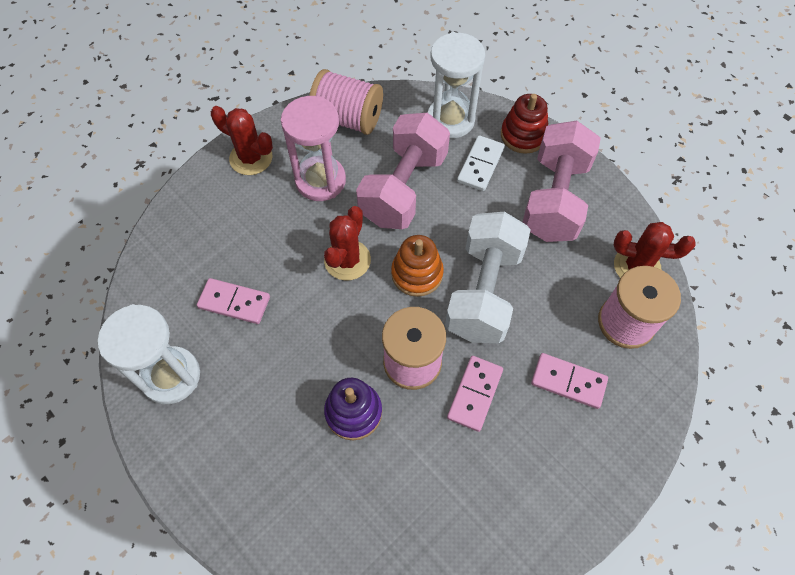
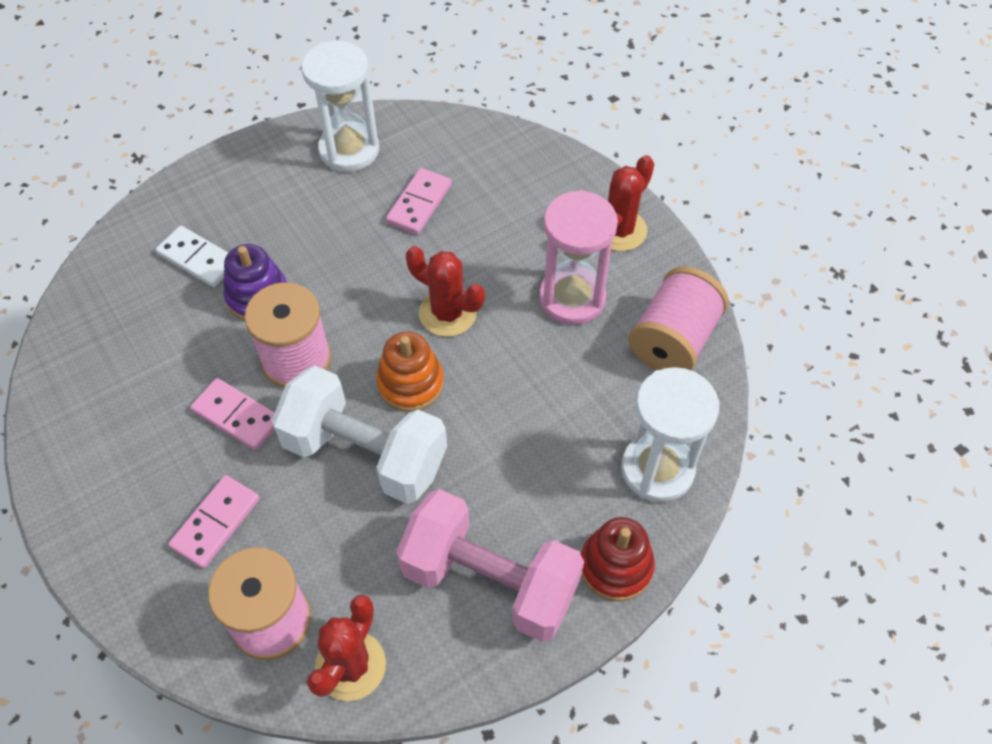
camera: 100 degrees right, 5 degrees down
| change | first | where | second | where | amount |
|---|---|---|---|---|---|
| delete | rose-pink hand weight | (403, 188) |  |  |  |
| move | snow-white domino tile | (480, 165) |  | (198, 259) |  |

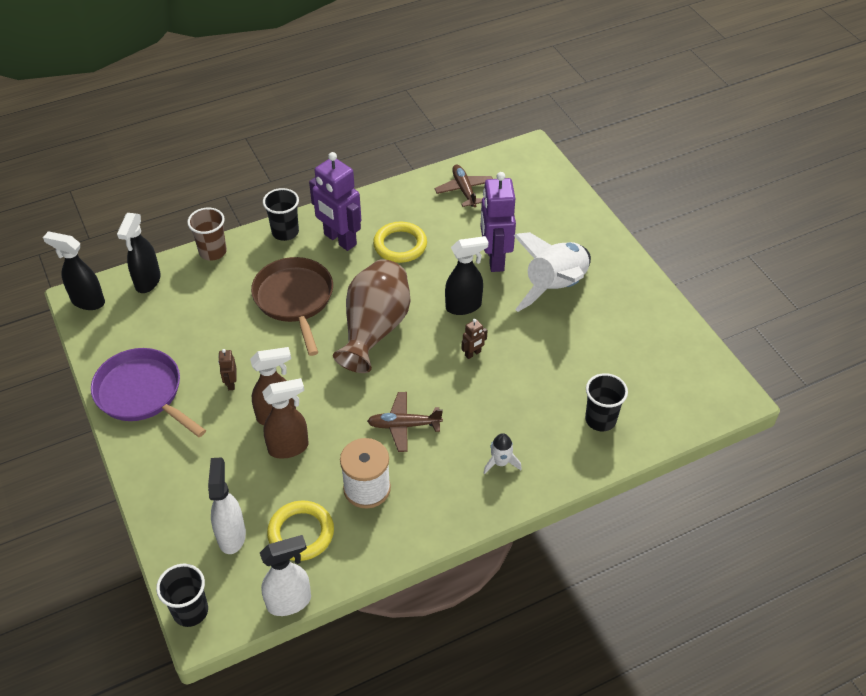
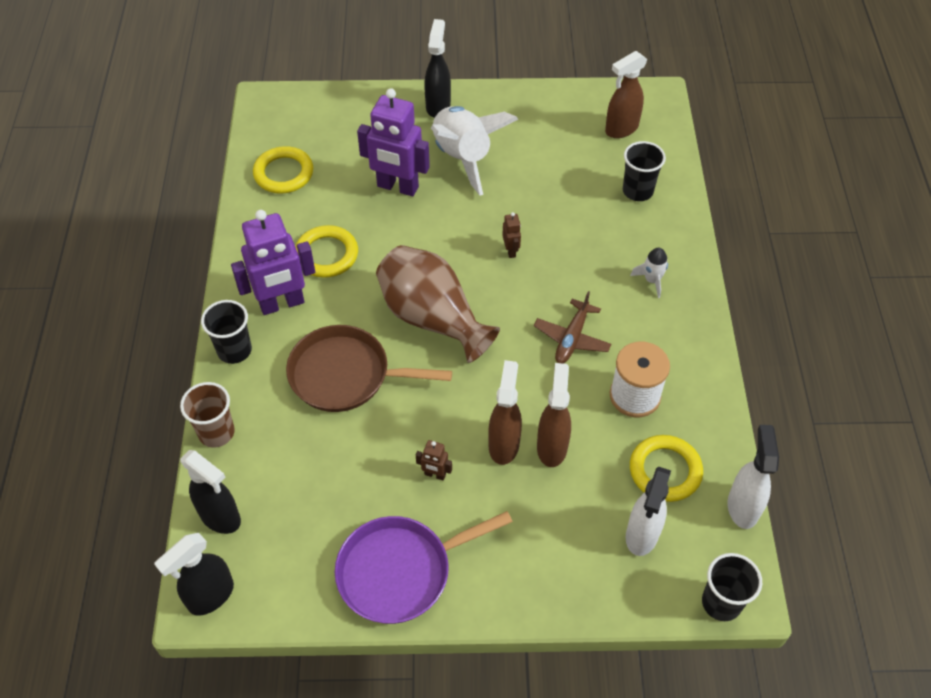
camera: 65 degrees left, 5 degrees up
| change | first | where | second | where | amount |
|---|---|---|---|---|---|
| rotate | snow-white spray bottle | (231, 535) |  | (641, 535) | 90 degrees counterclockwise |
| replace | dark brown plane | (464, 190) | bright yellow hoop | (284, 173) |  |
| move | jet-black spray bottle | (464, 306) |  | (438, 106) |  |
| insert |  |  | dark brown spray bottle | (621, 129) |  |

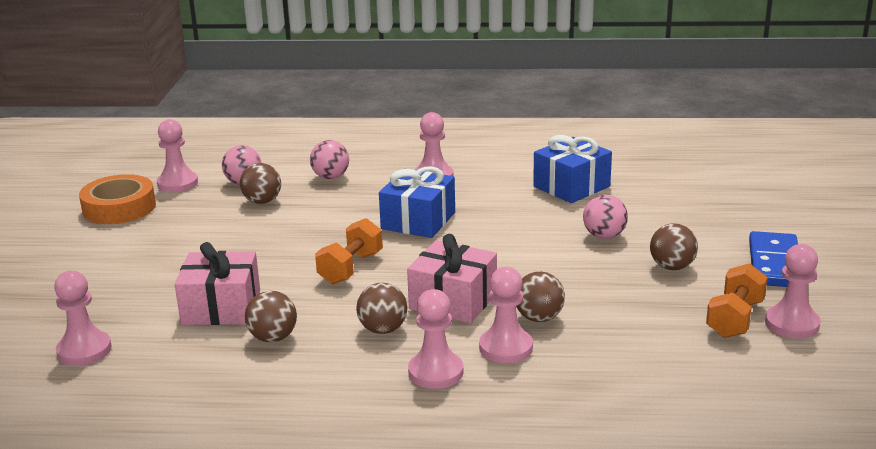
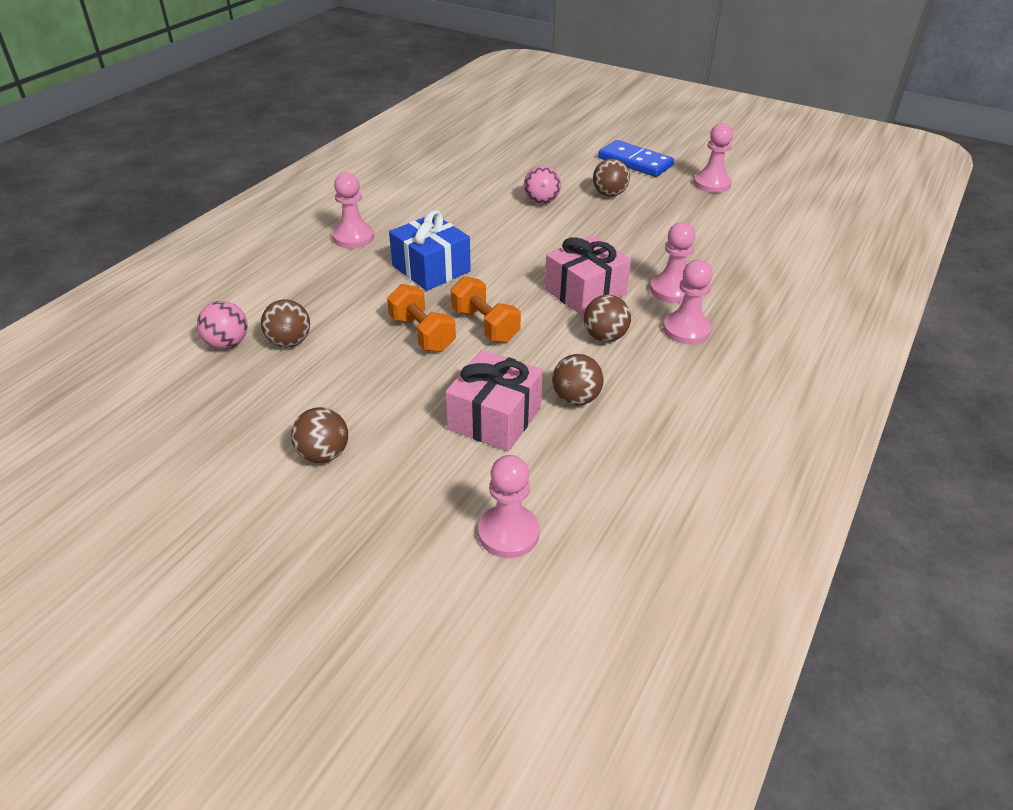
camera: 65 degrees left, 15 degrees up
| change | first | where | second | where | amount |
|---|---|---|---|---|---|
| delete | orange roll of tape | (119, 208) |  |  |  |
| delete | rose-pink game pawn | (177, 183) |  |  |  |
| delete | rose-pink sphere | (330, 177) |  |  |  |
| move | dark brown sphere | (539, 318) |  | (323, 454) |  |
| delete | royal blue wrapped gift | (571, 186) |  |  |  |
| move | orange hand weight | (735, 319) |  | (422, 334) |  |

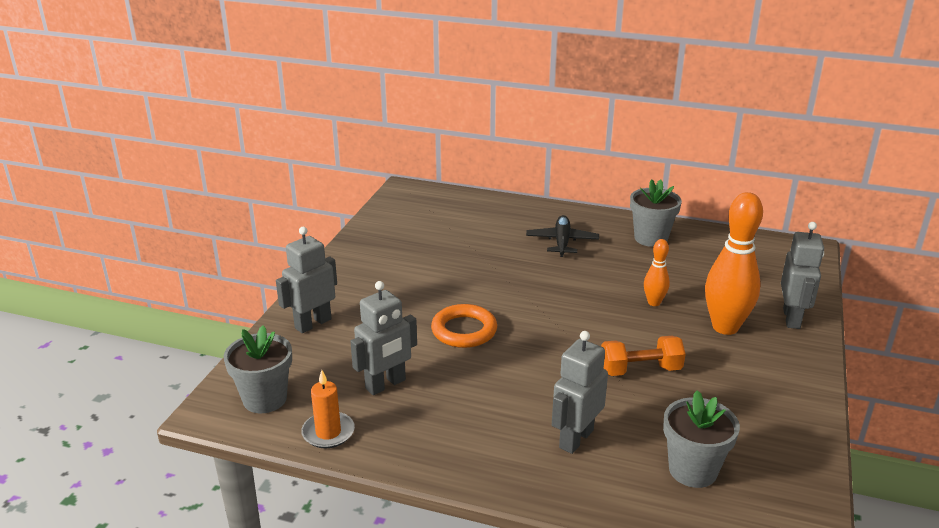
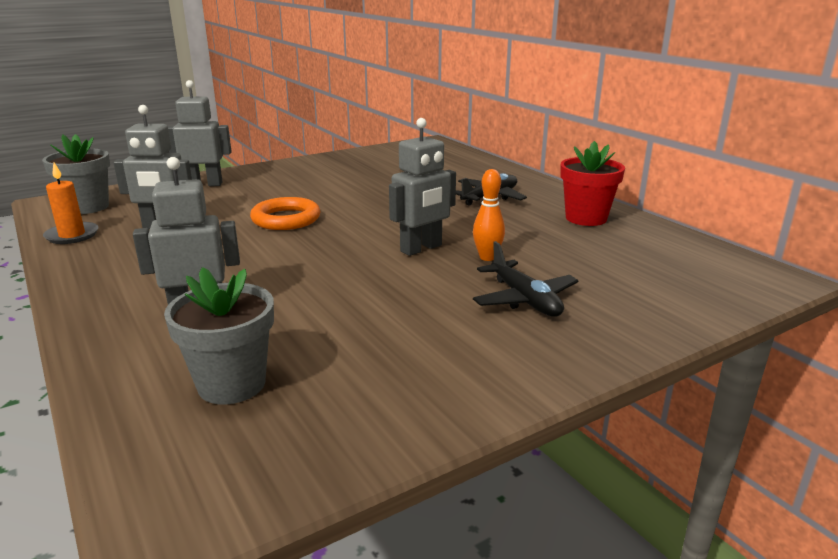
camera: 40 degrees right, 5 degrees down
| change | first | where | second | where | amount |
|---|---|---|---|---|---|
| delete | orange hand weight | (640, 370) |  |  |  |
| recolor | grey plant pot | (651, 238) | scarlet plant pot | (586, 218) |  |
| replace | orange bowling pin | (725, 327) | jet-black plane | (524, 299) |  |
| move | grey toy robot | (792, 318) |  | (421, 248) |  |

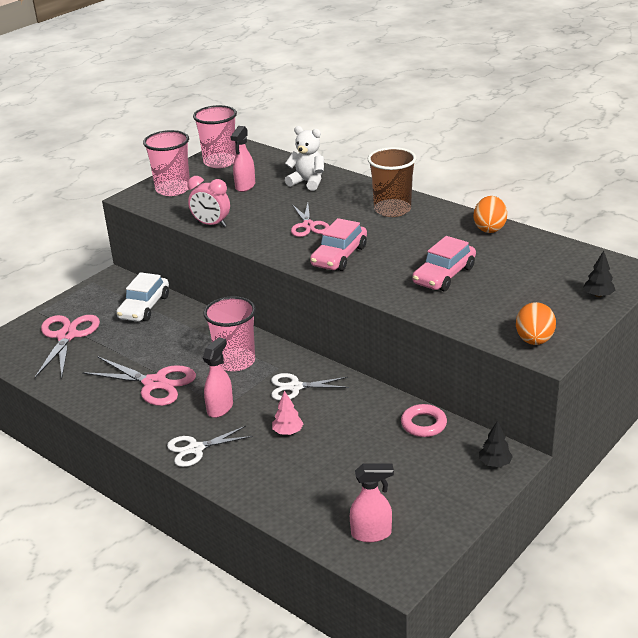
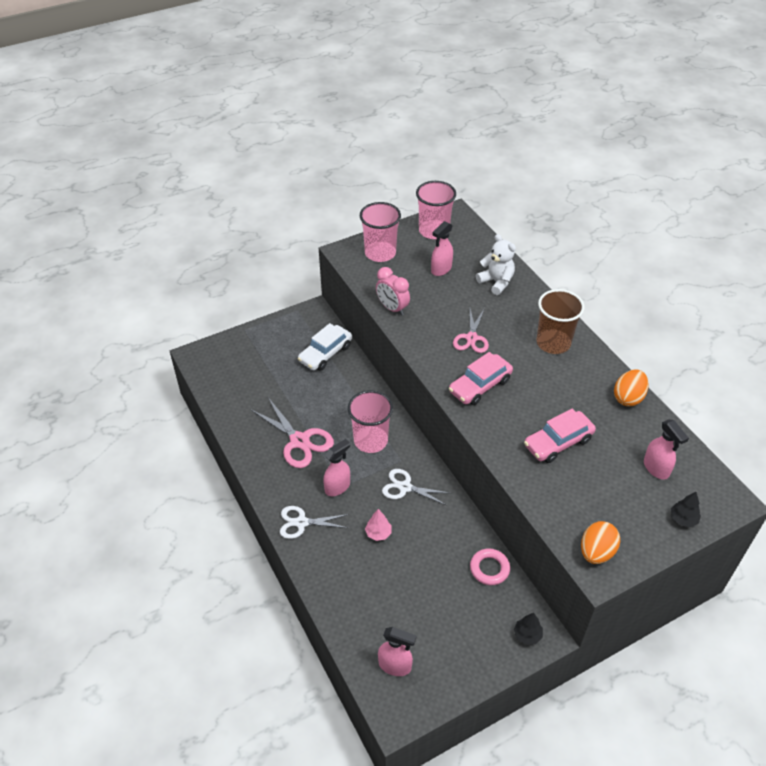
camera: 20 degrees right, 15 degrees up
| change | first | where | second | where | amount |
|---|---|---|---|---|---|
| delete | rose-pink pair of scissors | (67, 336) |  |  |  |
| insert |  |  | rose-pink spray bottle | (656, 468) |  |

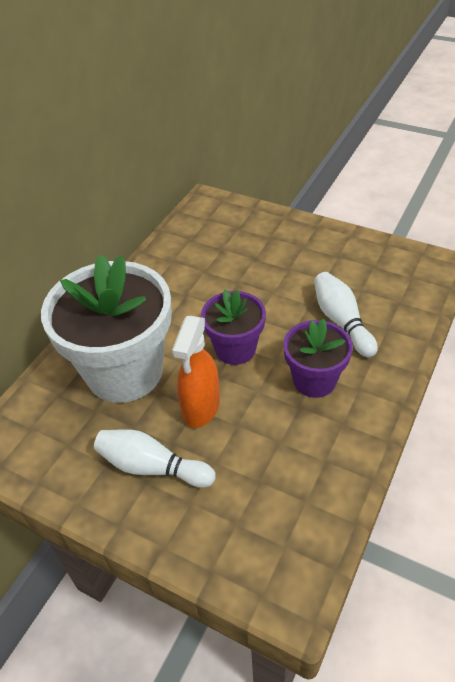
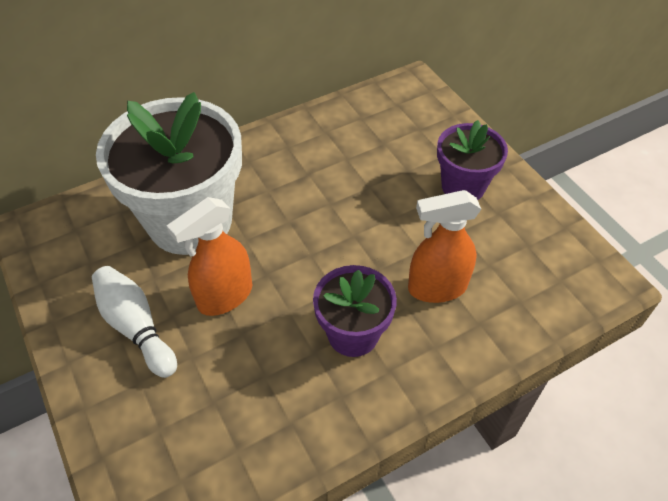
camera: 30 degrees right, 5 degrees up
| change | first | where | second | where | amount |
|---|---|---|---|---|---|
| move | purple plant pot | (235, 349) |  | (463, 186) |  |
| replace | snow-white bowling pin | (341, 321) | orange spray bottle | (436, 287) |  |

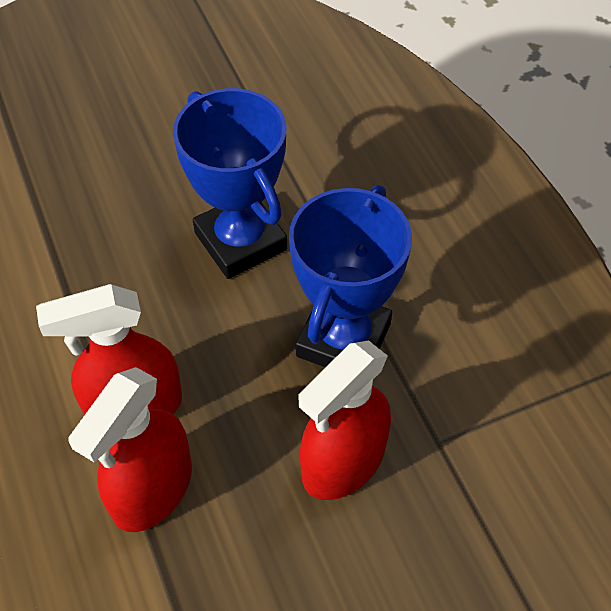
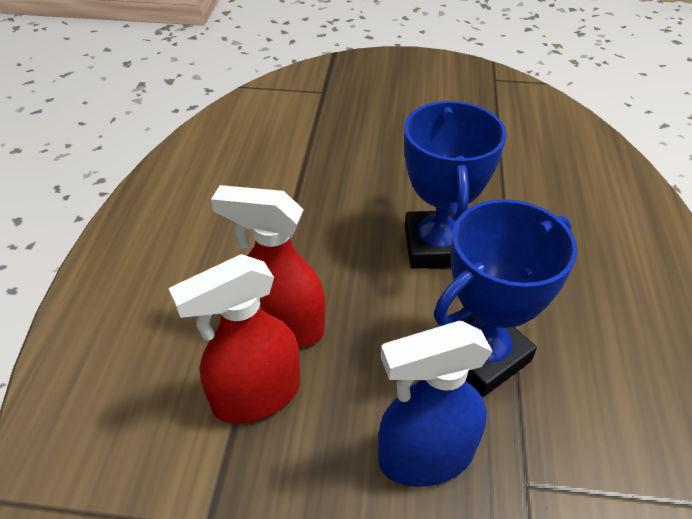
camera: 30 degrees right, 10 degrees down
| change | first | where | second | where | amount |
|---|---|---|---|---|---|
| recolor | scarlet spray bottle | (343, 462) | royal blue spray bottle | (425, 456) |  |

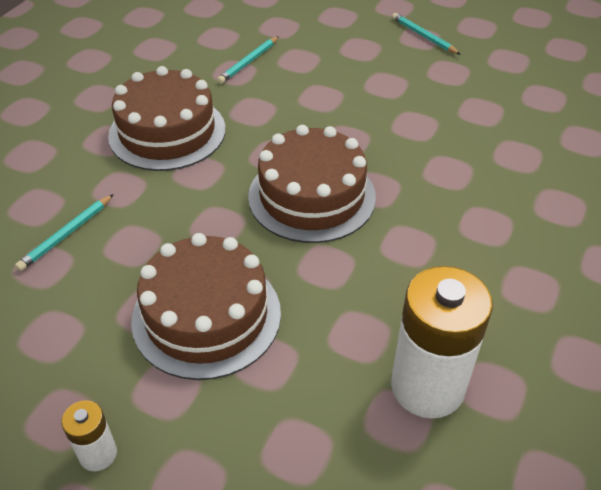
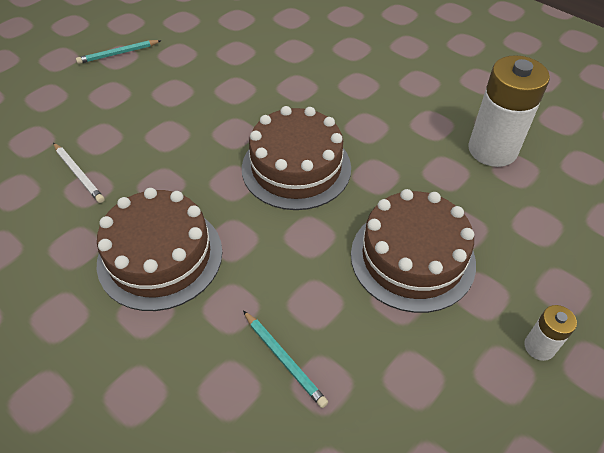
camera: 75 degrees left, 5 degrees up
| change | first | where | second | where | amount |
|---|---|---|---|---|---|
| recolor | aqua pencil | (248, 62) | snow-white pencil | (79, 174) |  |

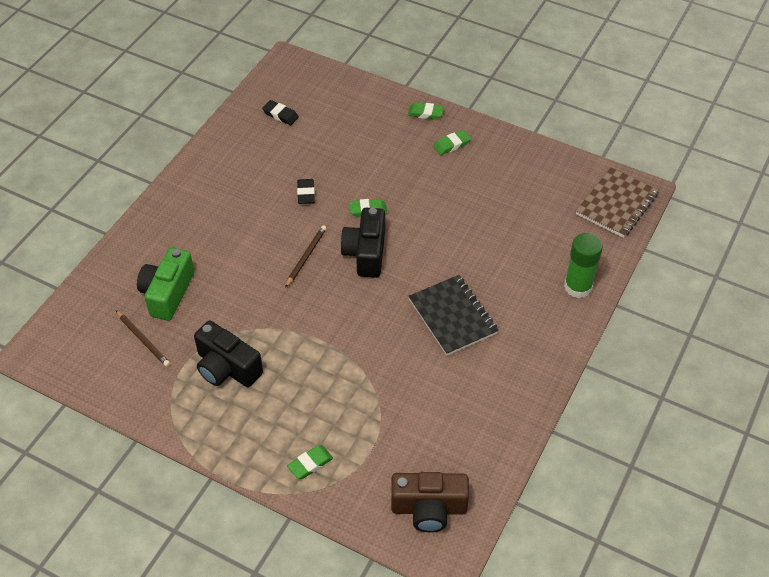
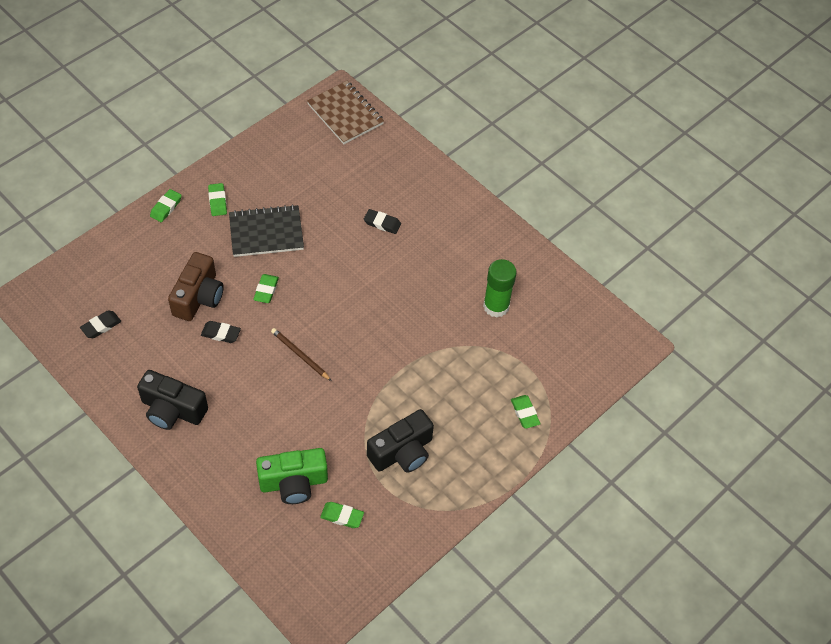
camera: 75 degrees left, 5 degrees up
| change | first | where | second | where | amount |
|---|---|---|---|---|---|
| replace | dark brown pencil | (143, 340) | green pencil eraser | (342, 516) |  |
| rotate | green camera | (167, 293) |  | (293, 483) | 45 degrees counterclockwise |
| move | jet-black camera | (366, 253) |  | (172, 410) |  |
| move | dark brown camera | (429, 508) |  | (199, 297) |  |
| move | jet-black exercise book | (452, 316) |  | (266, 232) |  |
| move | green stick of glue | (578, 287) |  | (496, 306) |  |
| insert |  |  | jet-black pencil eraser | (382, 223) |  |

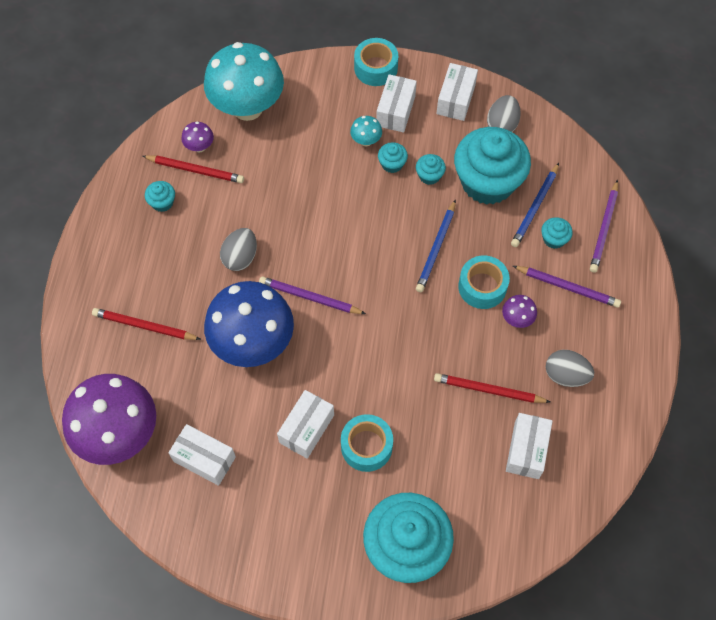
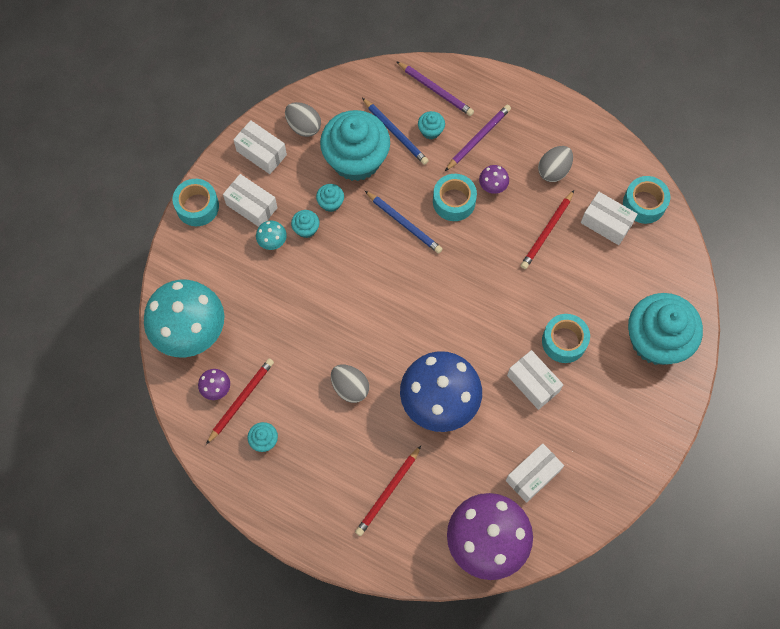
camera: 70 degrees left, 5 degrees up
| change | first | where | second | where | amount |
|---|---|---|---|---|---|
| delete | purple pencil | (310, 297) |  |  |  |
| insert |  |  | aqua roll of tape | (644, 204) |  |

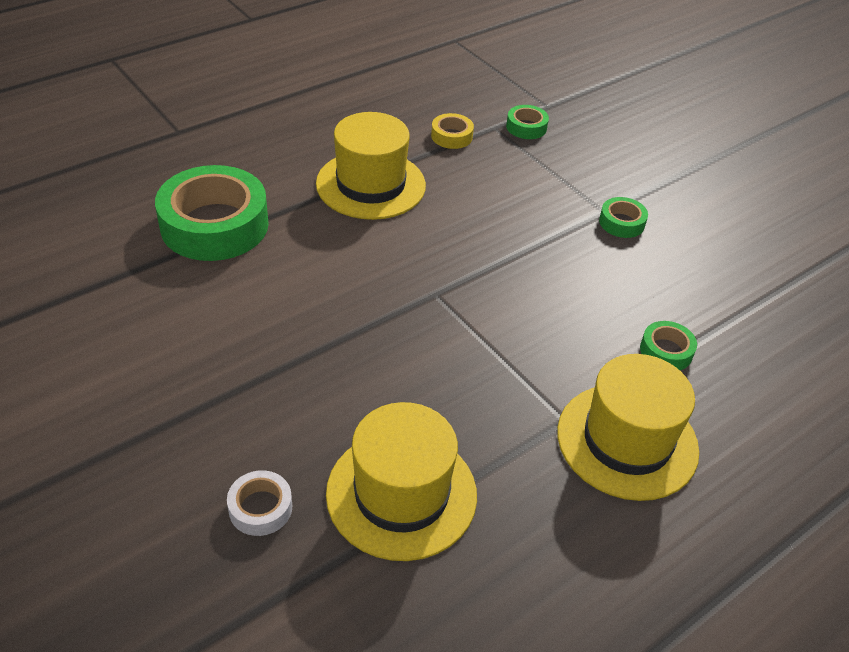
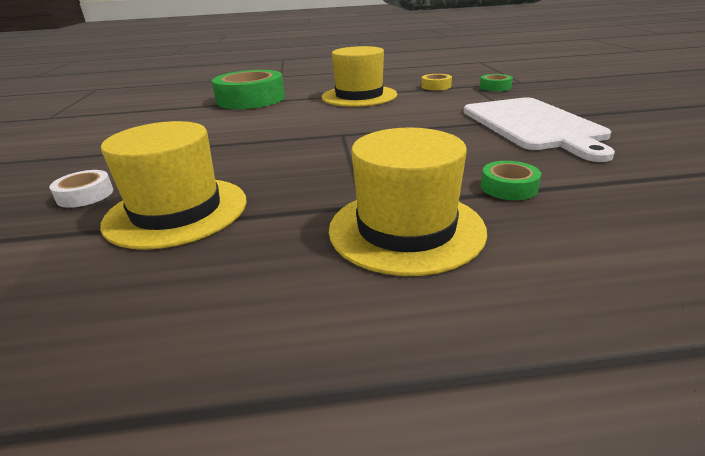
camera: 35 degrees right, 15 degrees down
| change | first | where | second | where | amount |
|---|---|---|---|---|---|
| replace | green roll of tape | (621, 222) | snow-white cutting board | (533, 125) |  |

